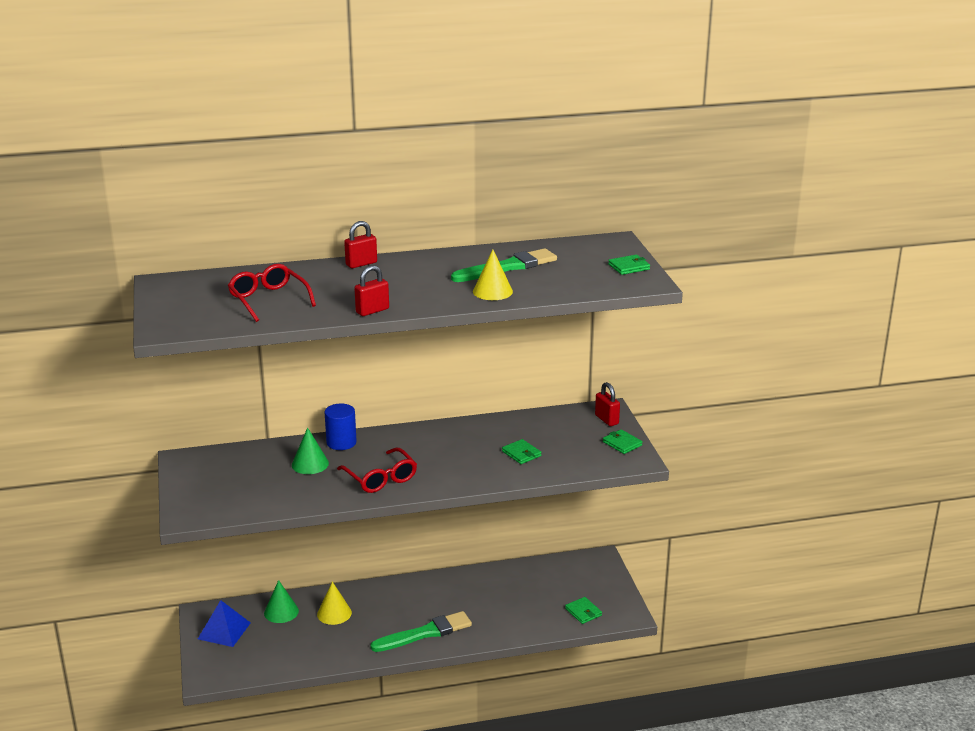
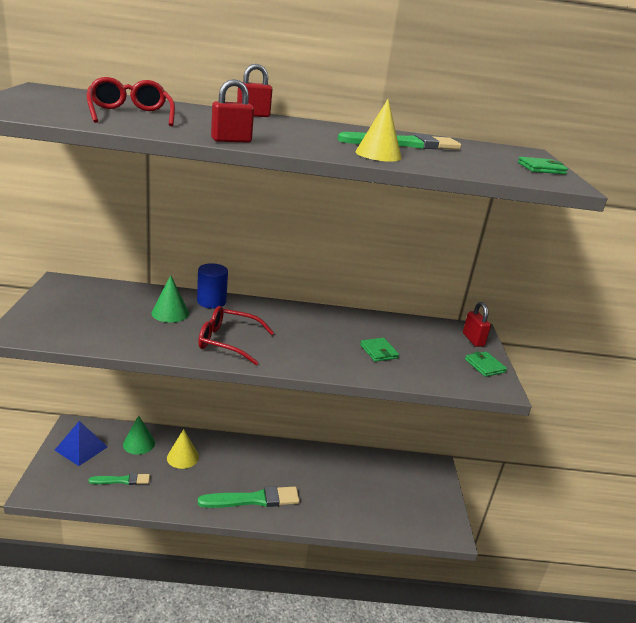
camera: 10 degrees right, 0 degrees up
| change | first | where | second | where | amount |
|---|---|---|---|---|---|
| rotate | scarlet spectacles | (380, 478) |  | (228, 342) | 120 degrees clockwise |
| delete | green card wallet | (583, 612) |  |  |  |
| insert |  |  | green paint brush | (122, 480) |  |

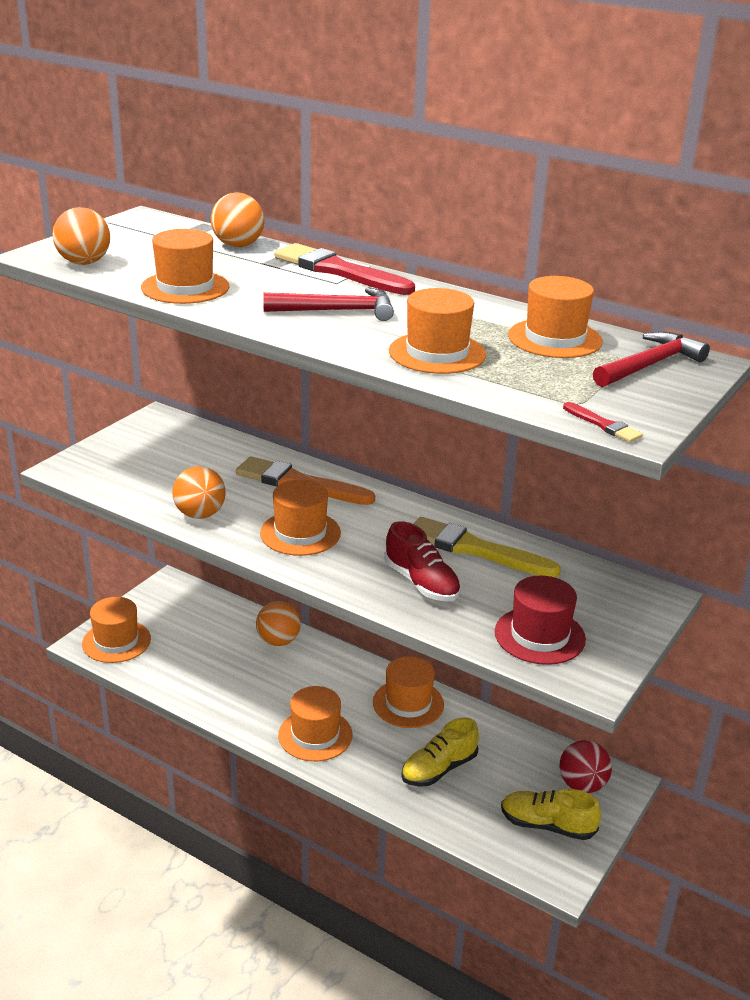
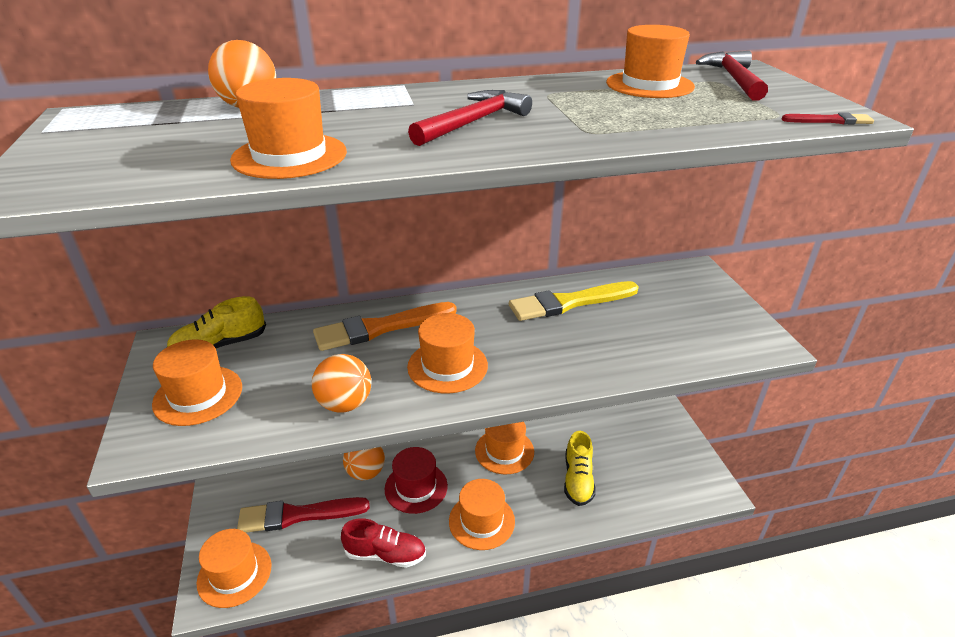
camera: 45 degrees left, 5 degrees up
| change | first | where | second | where | amount |
|---|---|---|---|---|---|
| delete | orange sphere | (84, 263) |  |  |  |
| move | scarlet paint brush | (339, 271) |  | (298, 515) |  |
| move | scarlet shoe | (421, 583) |  | (385, 554) |  |
| move | orange top hat | (437, 353) |  | (198, 395) |  |
| move | scarlet top hat | (539, 635) |  | (416, 487) |  |
| move | bright yellow shoe | (547, 825) |  | (220, 345) |  |
| delete | scarlet sphere | (582, 785) |  |  |  |

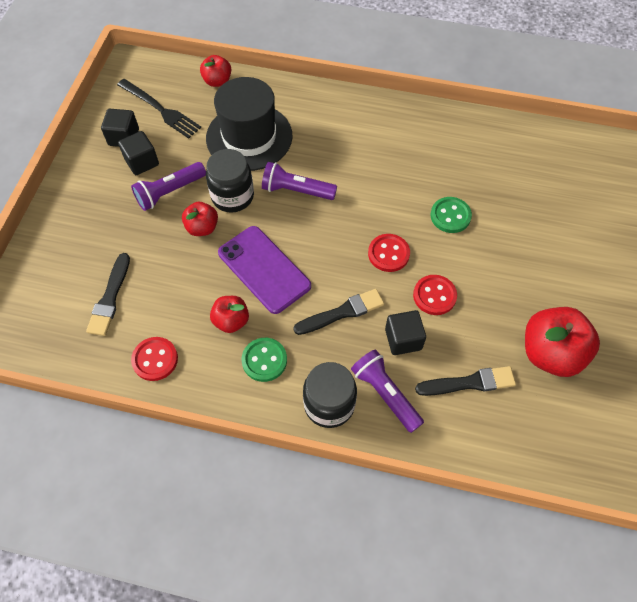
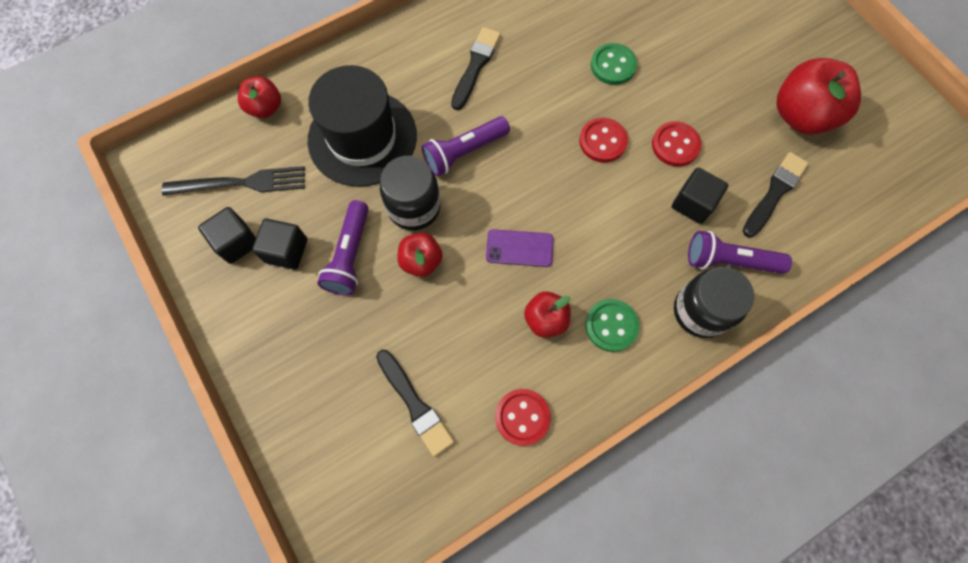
camera: 45 degrees left, 10 degrees up
| change | first | where | second | where | amount |
|---|---|---|---|---|---|
| resize | purple mobile phone | (264, 269) |  | (519, 248) | x0.58 |
| move | jet-black paint brush | (342, 312) |  | (475, 66) |  |

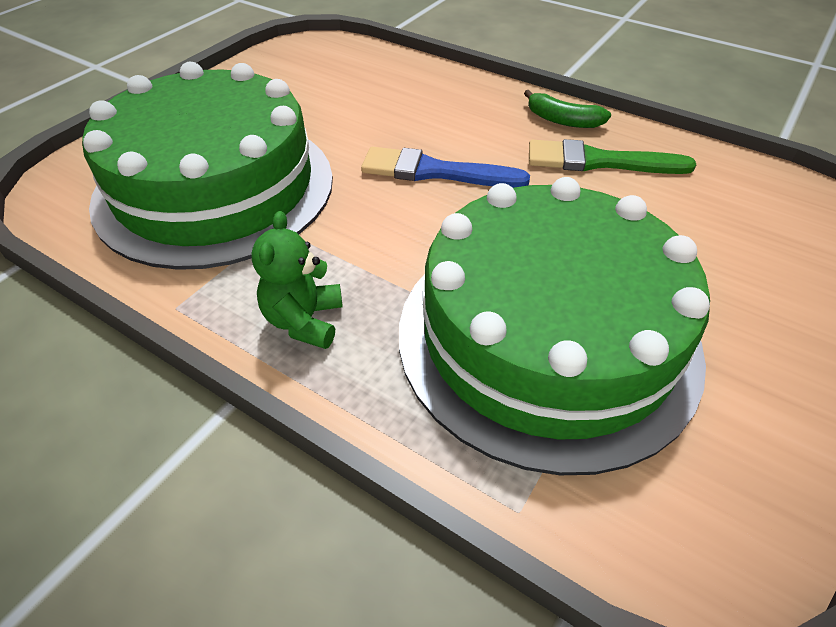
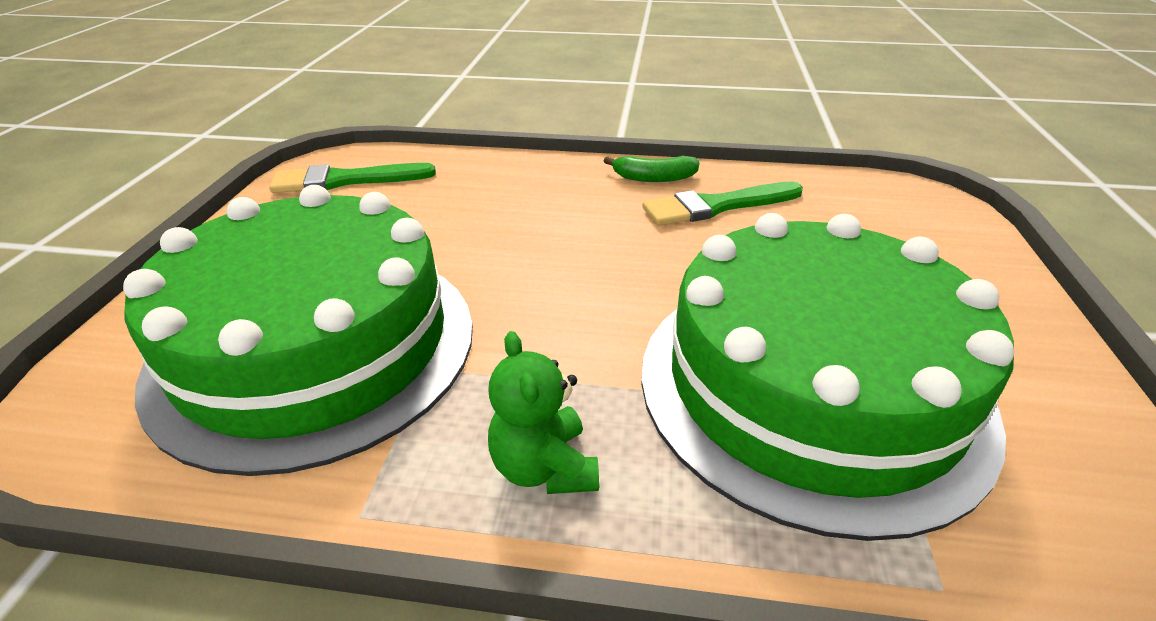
camera: 25 degrees left, 10 degrees down
| change | first | where | second | where | amount |
|---|---|---|---|---|---|
| delete | royal blue paint brush | (435, 172) |  |  |  |
| insert |  |  | green paint brush | (346, 180) |  |

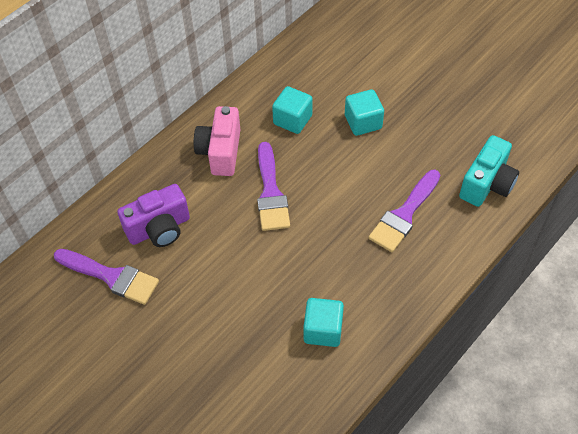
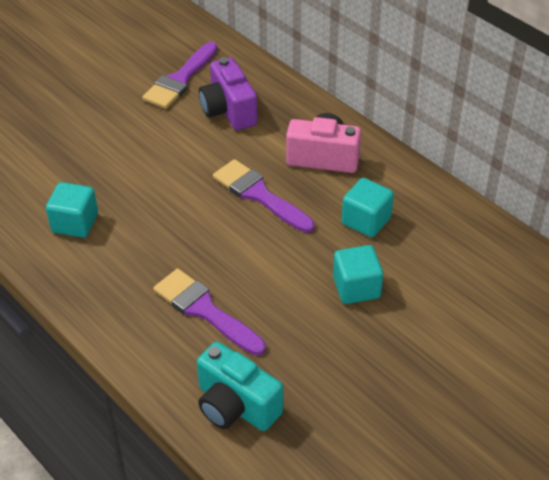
camera: 95 degrees right, 10 degrees down
| change | first | where | second | where | amount |
|---|---|---|---|---|---|
| rotate | purple paint brush | (271, 193) |  | (259, 195) | 45 degrees clockwise |

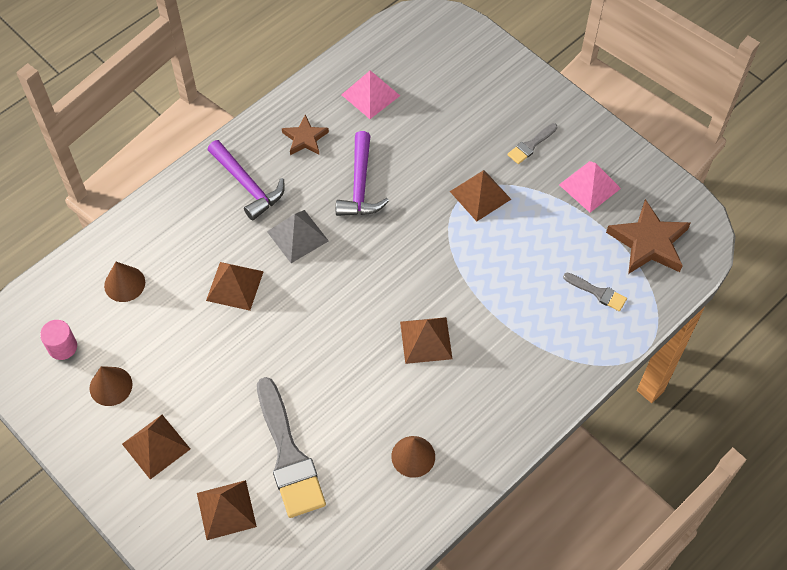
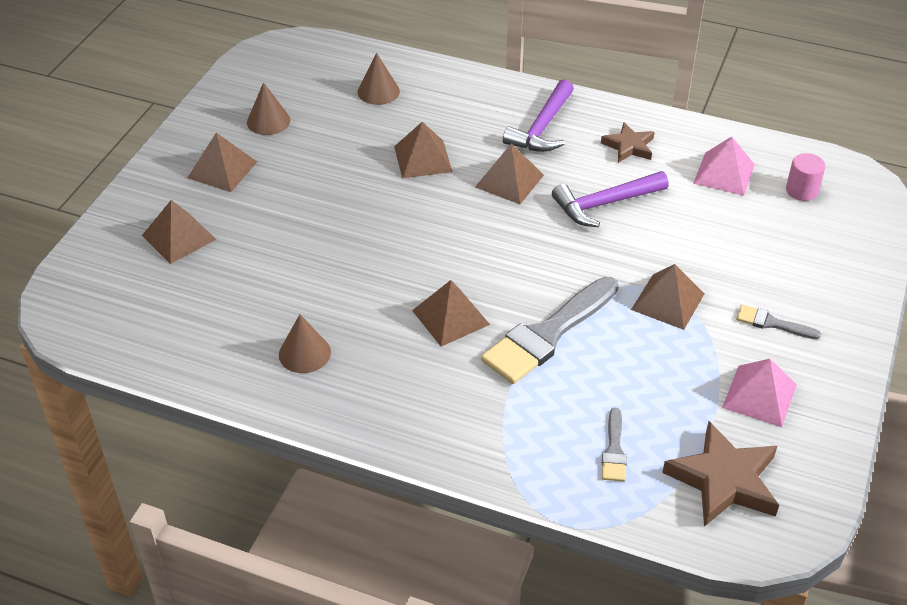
camera: 65 degrees right, 15 degrees down
| change | first | where | second | where | amount |
|---|---|---|---|---|---|
| move | rose-pink solid cylinder | (62, 347) |  | (801, 190) |  |
| move | grey paint brush | (288, 455) |  | (547, 334) |  |
| recolor | grey pyramid shape | (297, 236) | dark brown pyramid shape | (509, 181) |  |

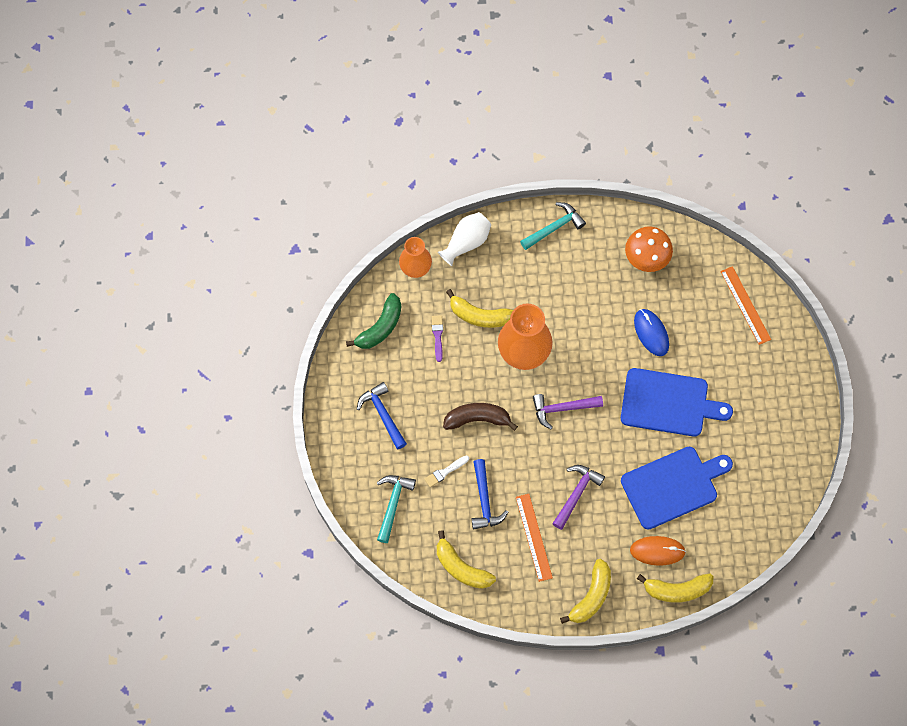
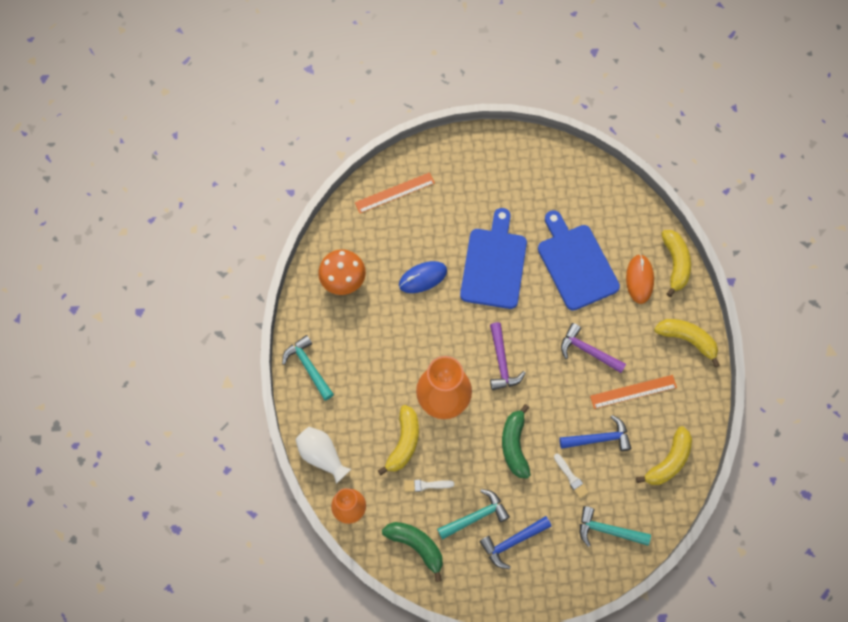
camera: 90 degrees left, 0 degrees up
| change | first | where | second | where | amount |
|---|---|---|---|---|---|
| recolor | purple paint brush | (437, 336) | snow-white paint brush | (426, 485) |  |
| recolor | dark brown toy banana | (477, 419) | green toy banana | (514, 445) |  |
| insert |  |  | aqua claw hammer | (476, 516) |  |

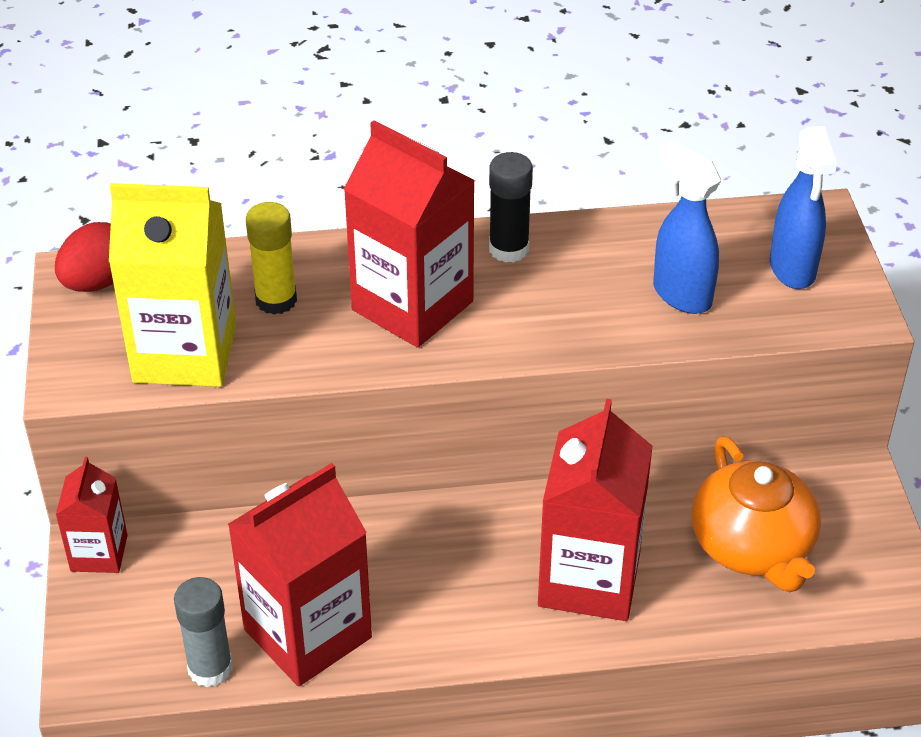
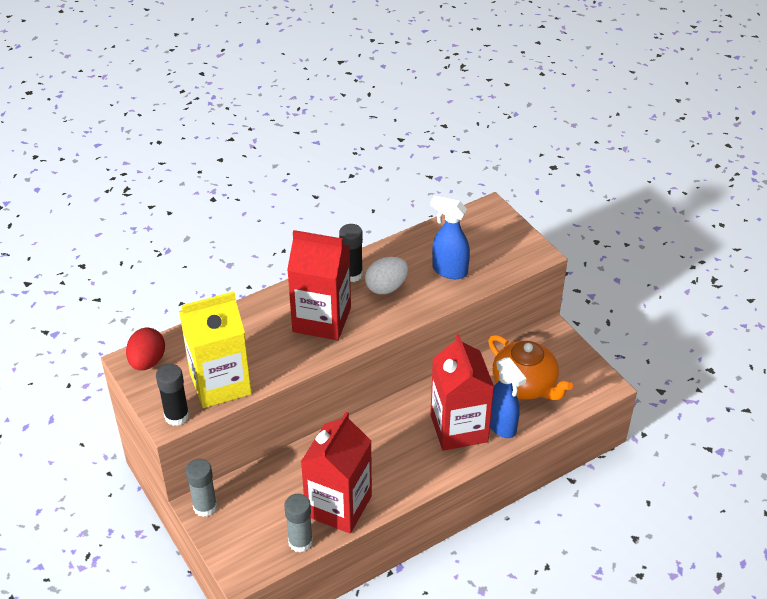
camera: 25 degrees left, 0 degrees up
| change | first | where | second | where | amount |
|---|---|---|---|---|---|
| replace | scarlet juice carton | (99, 553) | grey stick of glue | (205, 506) |  |
| delete | bright yellow stick of glue | (276, 300) |  |  |  |
| move | royal blue spray bottle | (792, 270) |  | (501, 426) |  |
| insert |  |  | jet-black stick of glue | (177, 416) |  |
| insert |  |  | snow-white toy egg | (386, 287) |  |

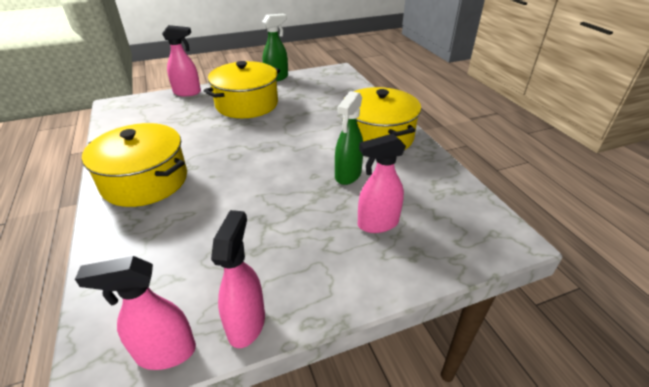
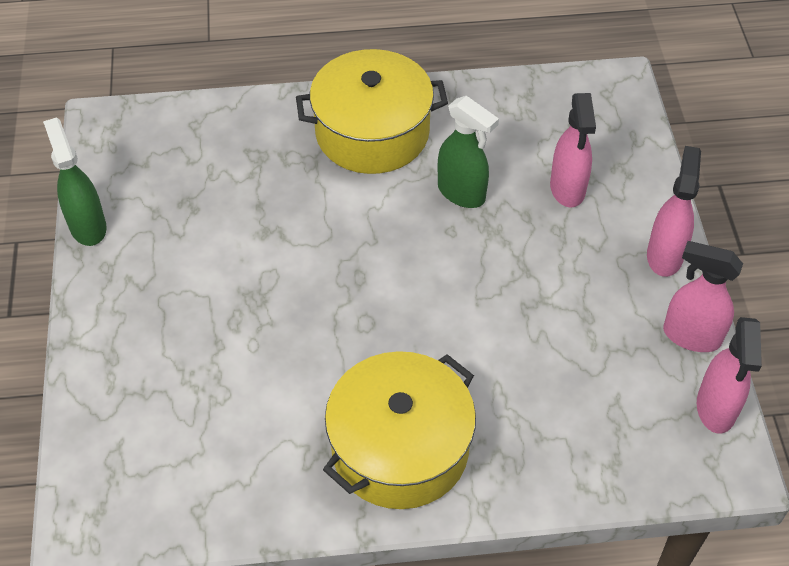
camera: 75 degrees left, 15 degrees up
| change | first | where | second | where | amount |
|---|---|---|---|---|---|
| move | rose-pink spray bottle | (187, 92) |  | (664, 255) |  |
| delete | bright yellow pot | (247, 104) |  |  |  |

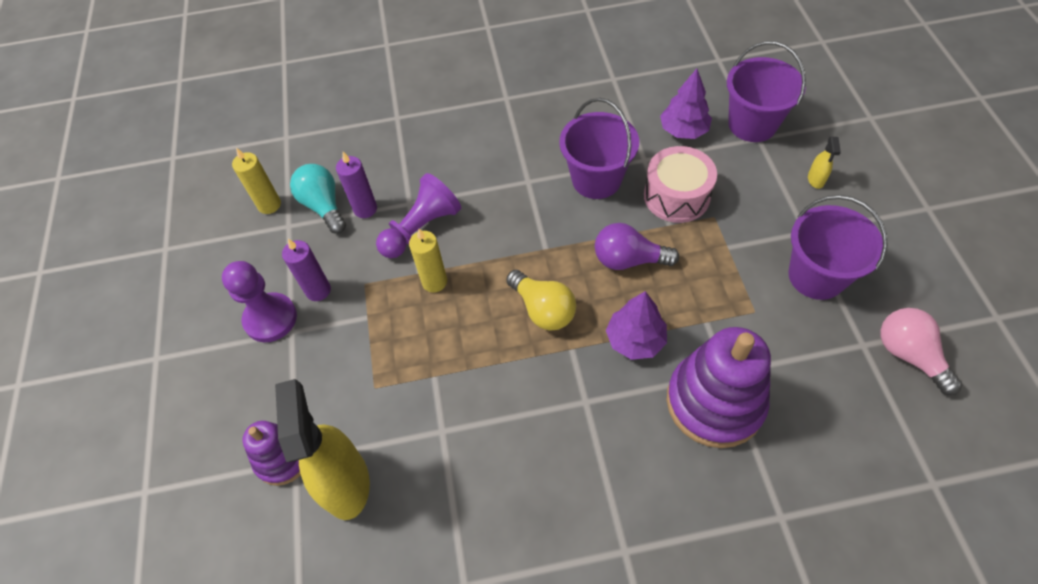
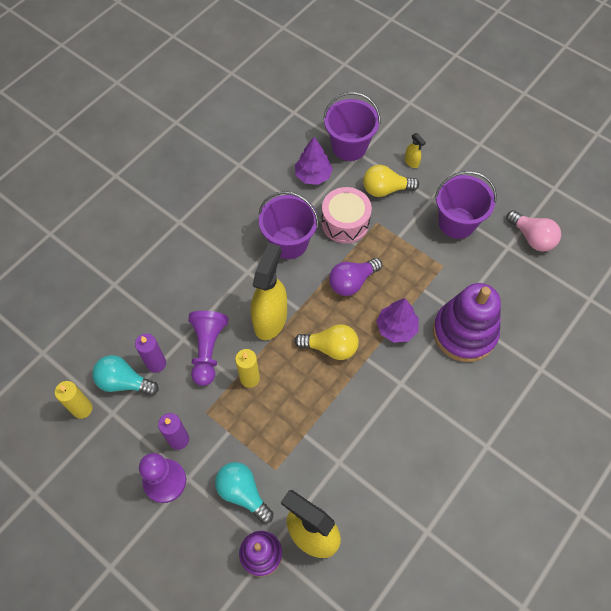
camera: 45 degrees left, 5 degrees up
| change | first | where | second | where | amount |
|---|---|---|---|---|---|
| rotate | rose-pink light bulb | (909, 355) |  | (532, 238) | 150 degrees counterclockwise |
| insert |  |  | aqua light bulb | (243, 493) |  |
| insert |  |  | bright yellow spray bottle | (270, 319) |  |
| insert |  |  | bright yellow light bulb | (385, 189) |  |

